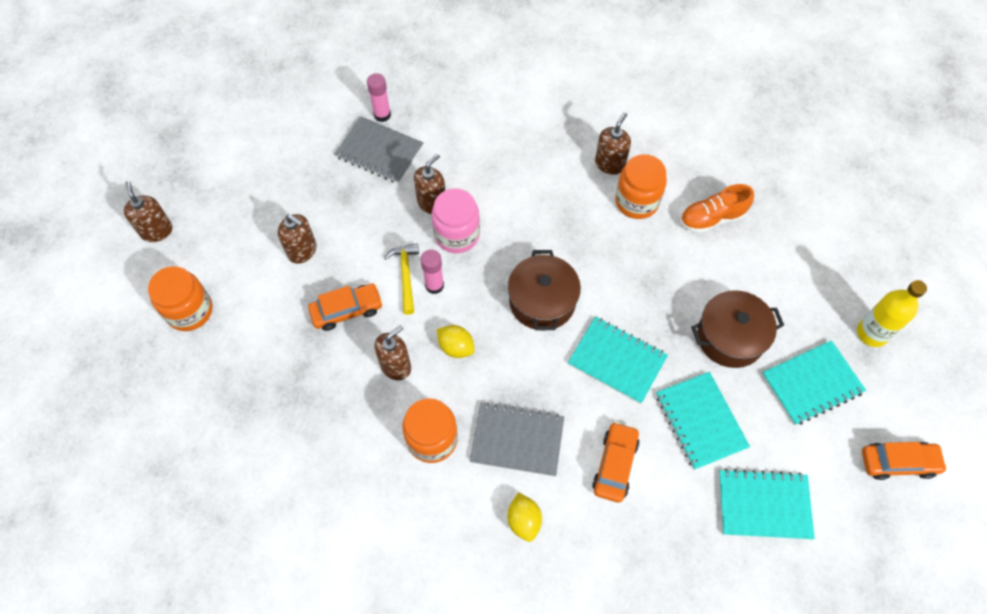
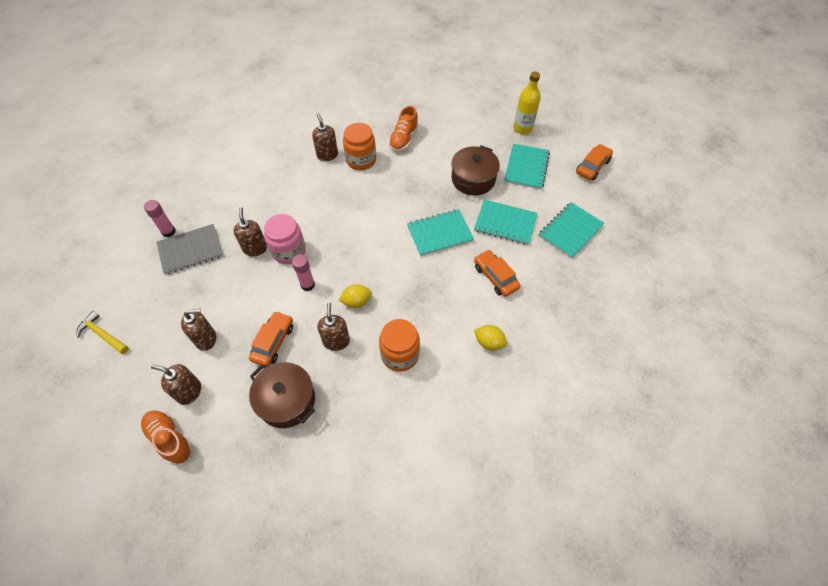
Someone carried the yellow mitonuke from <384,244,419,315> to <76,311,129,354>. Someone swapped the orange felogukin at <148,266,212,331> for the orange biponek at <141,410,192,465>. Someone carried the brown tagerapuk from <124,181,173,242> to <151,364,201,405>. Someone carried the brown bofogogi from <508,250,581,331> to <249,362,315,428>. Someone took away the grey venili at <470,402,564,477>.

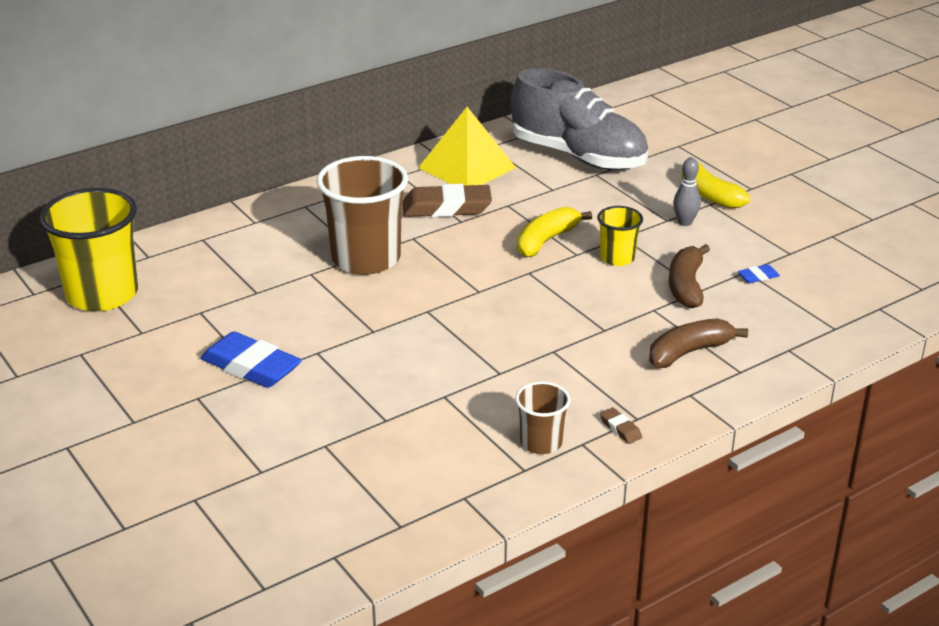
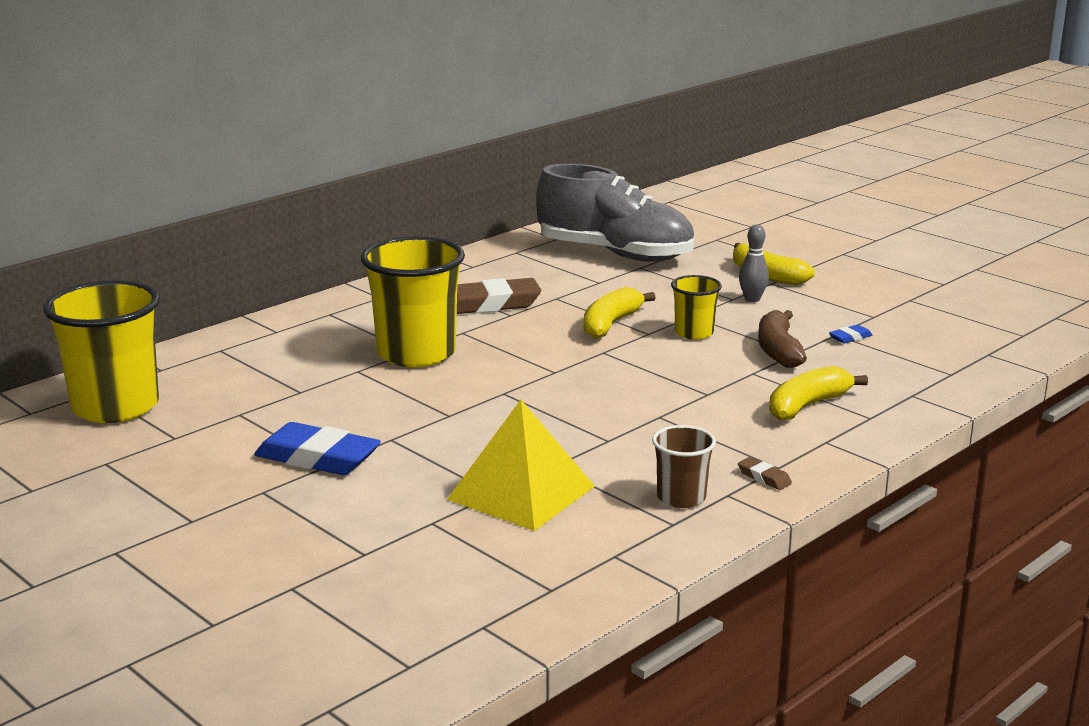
Someone repainted the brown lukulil at <316,156,408,275>, which became the yellow lukulil at <361,236,465,367>. Someone carried the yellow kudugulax from <418,107,516,186> to <447,400,595,531>. Someone repainted the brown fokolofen at <649,318,748,368>, which became the yellow fokolofen at <769,366,868,420>.

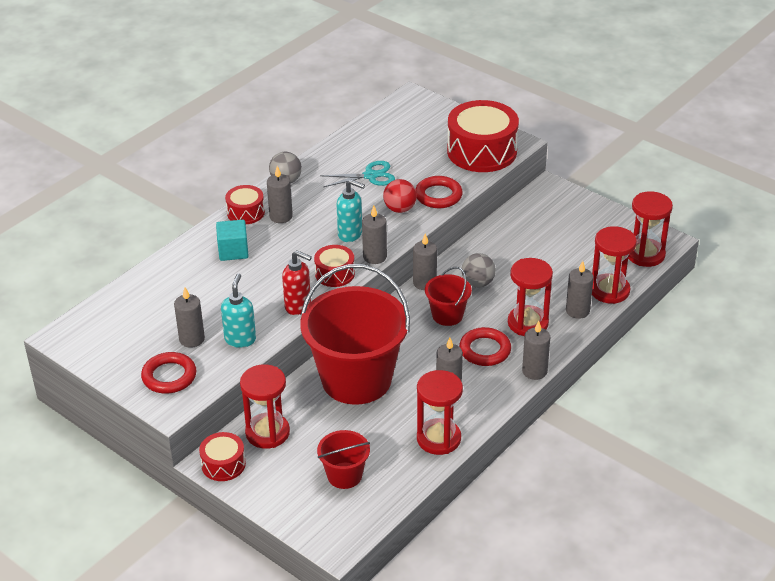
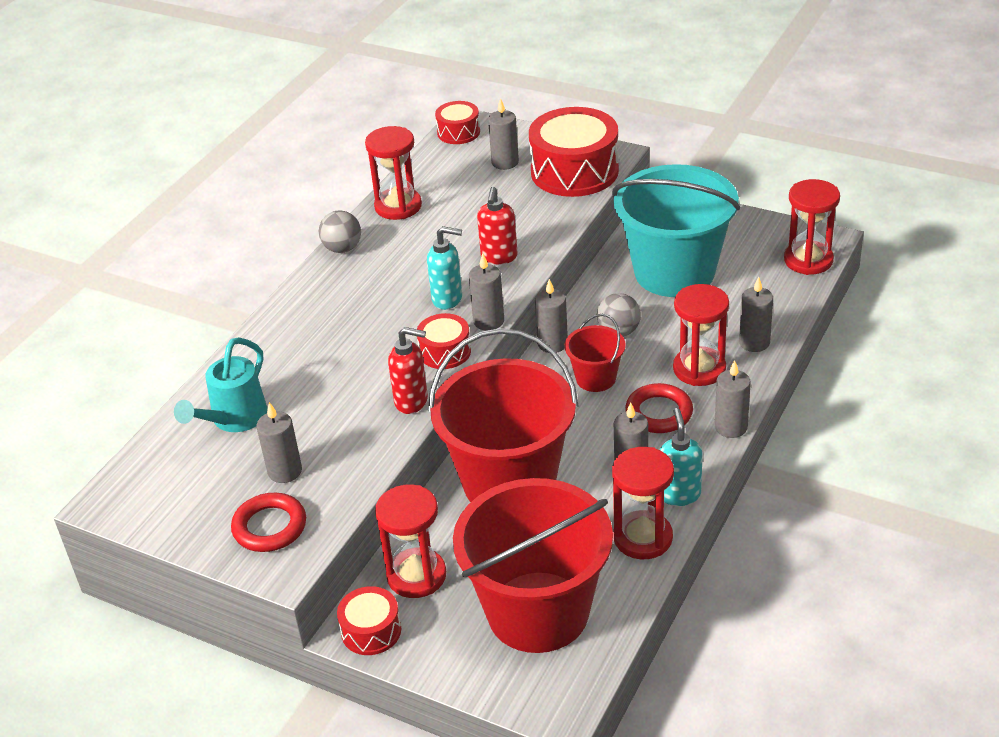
Someone put down the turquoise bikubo at <174,337,268,432>. Someone carried the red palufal from <592,226,637,304> to <365,126,422,220>. Someone carried the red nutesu from <225,185,265,224> to <435,101,480,144>. Someone scaled the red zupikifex at <317,430,370,489> by 2.16. Someone swapped the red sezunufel at <383,179,417,213> for the red tagerapuk at <477,187,517,264>. Someone carried the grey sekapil from <267,166,293,223> to <488,98,519,170>. Someone put down the turquoise zupikifex at <612,164,740,297>. Someone carried the turquoise tagerapuk from <221,273,256,348> to <660,408,703,506>. Someone took away the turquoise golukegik at <216,220,249,261>. Someone took away the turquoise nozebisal at <320,161,395,187>. Someone took away the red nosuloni at <415,176,463,208>.

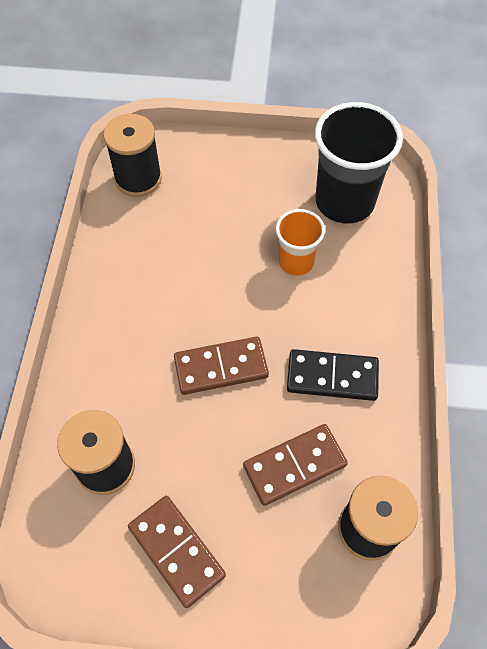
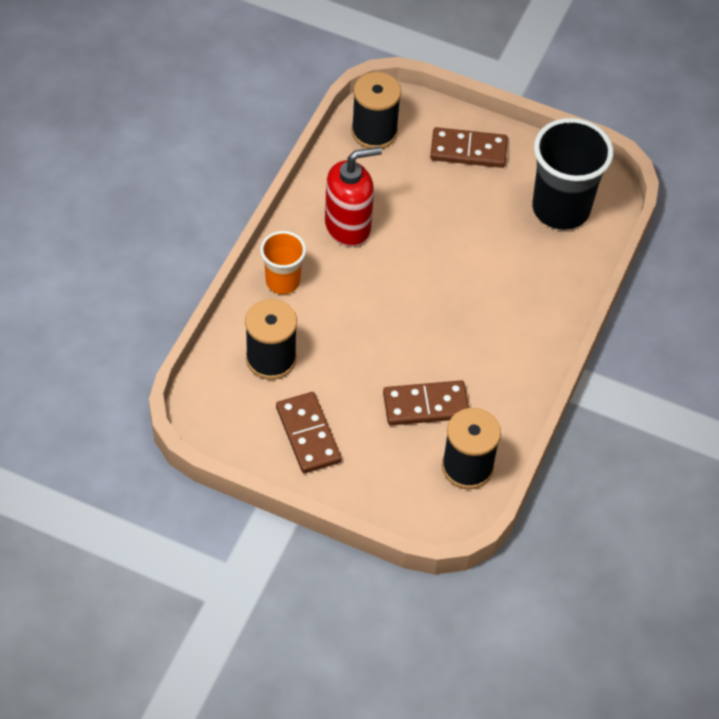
Someone carried the orange lukulil from <276,209,325,276> to <260,231,306,294>. Someone put down the red tagerapuk at <325,146,382,247>. Someone carried the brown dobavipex from <174,337,269,395> to <430,127,508,168>. Someone took away the black dobavipex at <287,349,379,401>.

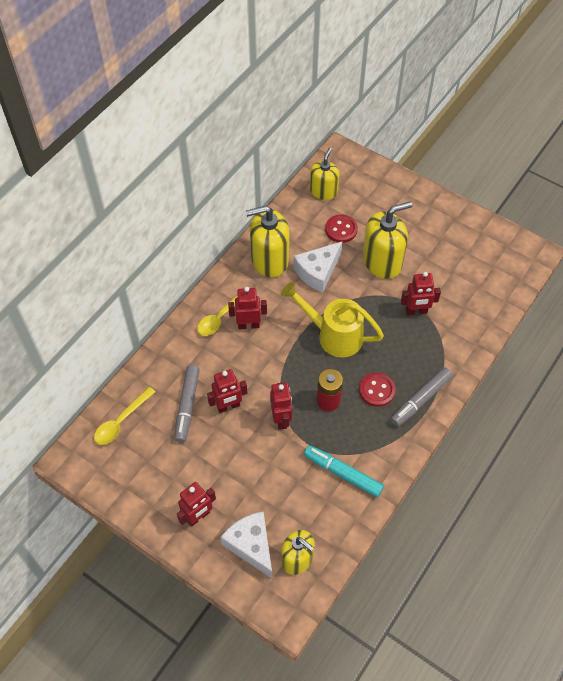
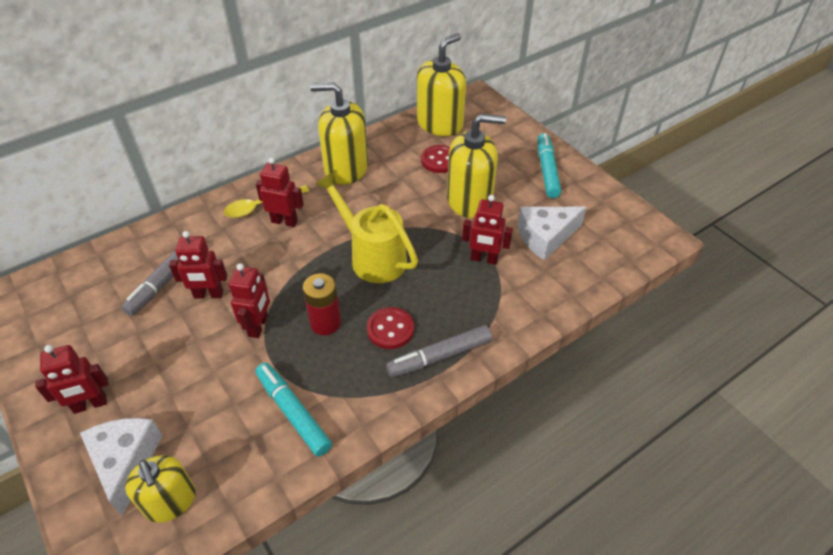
Someone scaled the yellow tagerapuk at <310,148,339,200> by 1.55. Someone carried the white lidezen from <293,242,342,293> to <518,207,587,261>. Someone put down the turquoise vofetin at <538,133,561,198>. Someone took away the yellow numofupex at <94,387,155,445>.

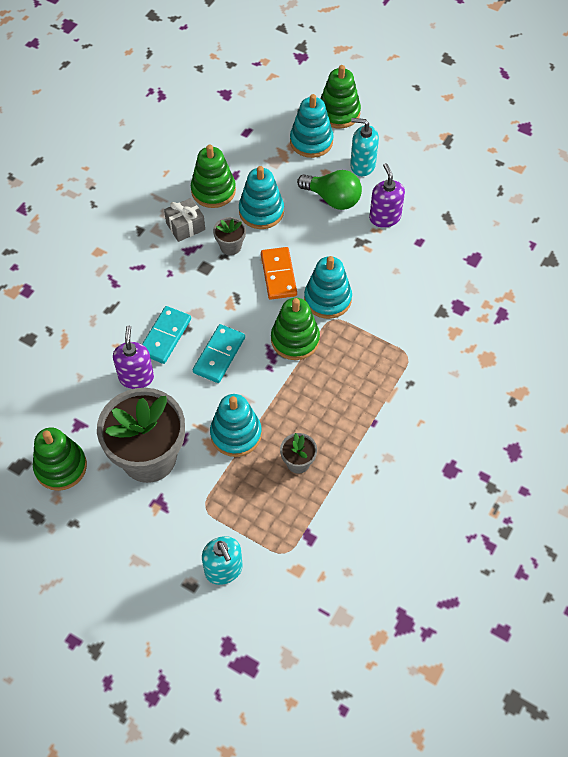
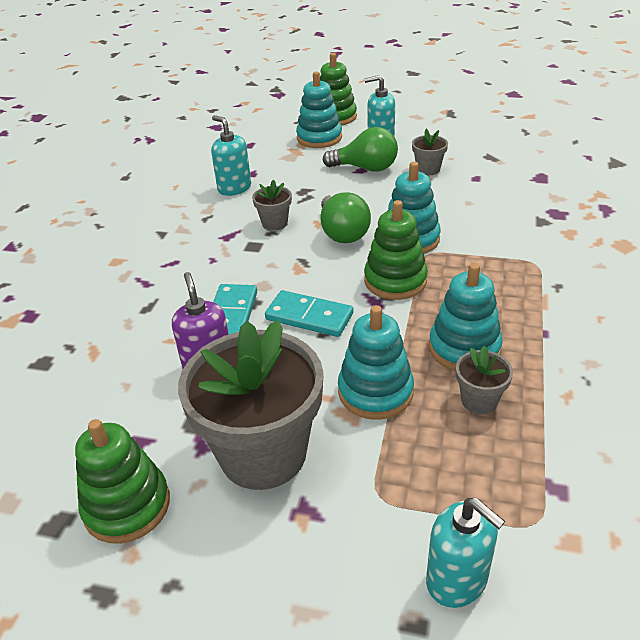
Someone swapped the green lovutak at <191,145,236,208> for the turquoise tagerapuk at <211,115,251,196>. Someone rotated the turquoise dobavipex at <193,324,245,383> by 75 degrees counterclockwise. Someone swapped the orange dobavipex at <261,247,297,299> for the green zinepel at <321,192,371,243>. Someone swapped the purple tagerapuk at <369,163,405,228> for the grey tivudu at <412,129,448,175>. Someone carried the turquoise lovutak from <239,166,284,229> to <429,263,503,371>. Someone took away the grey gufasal at <164,198,205,242>.

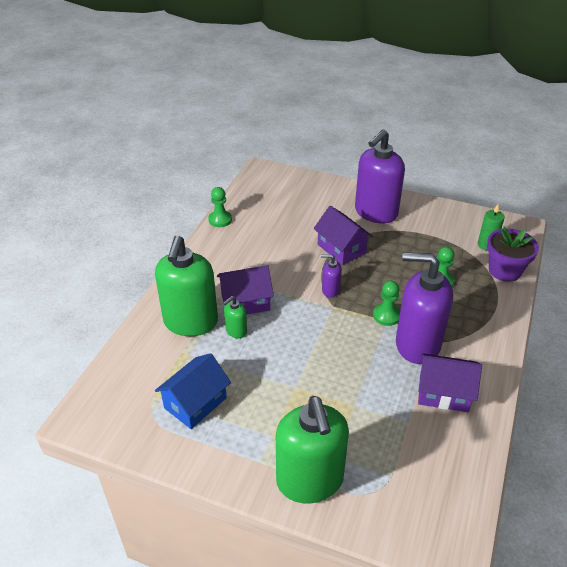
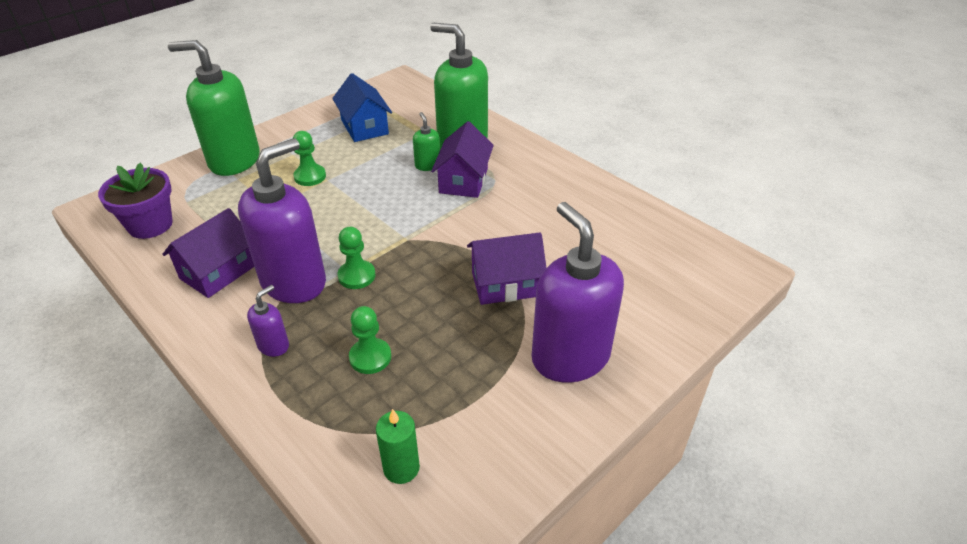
Someone carried the purple tivudu from <487,227,539,282> to <98,163,173,239>. Someone carried the purple tagerapuk from <321,254,342,298> to <247,285,289,357>. Someone carried the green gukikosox from <208,187,232,227> to <293,131,326,186>.

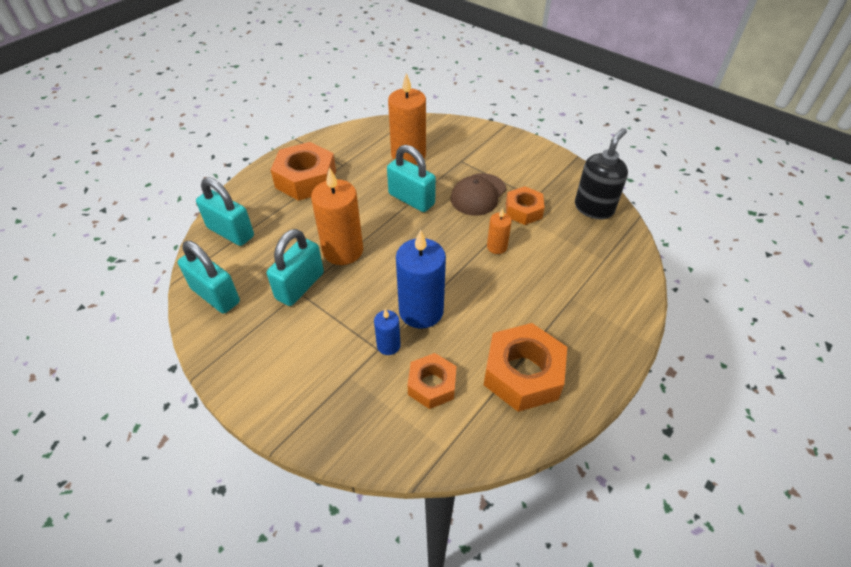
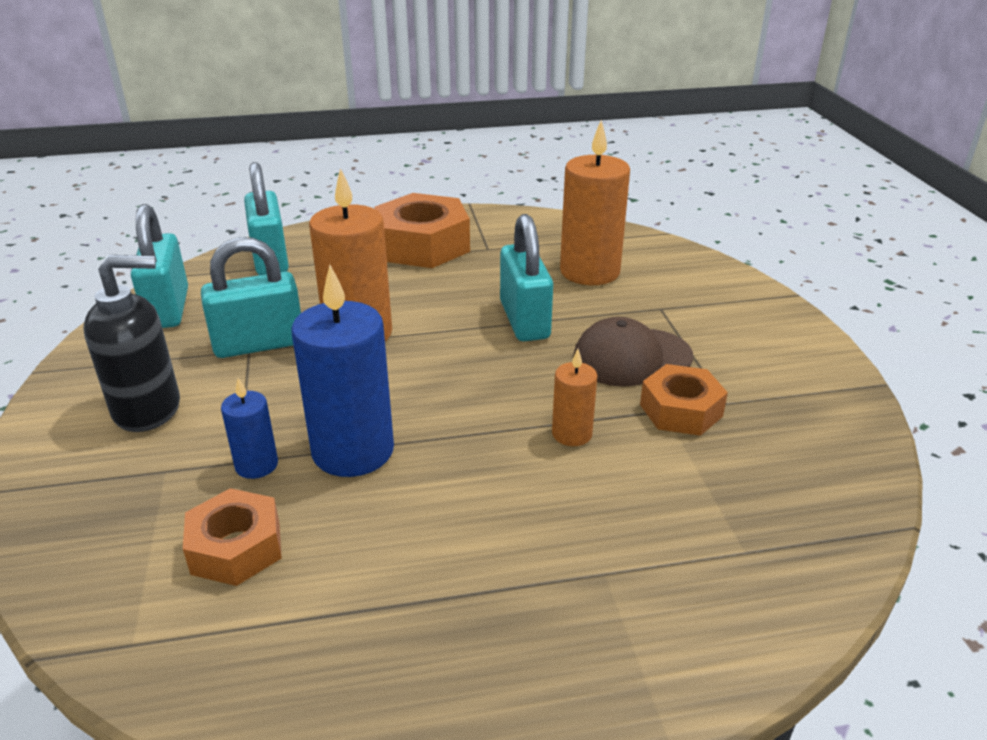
Someone carried the black tagerapuk from <575,128,628,219> to <84,255,180,432>. Someone took away the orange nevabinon at <484,323,567,412>.

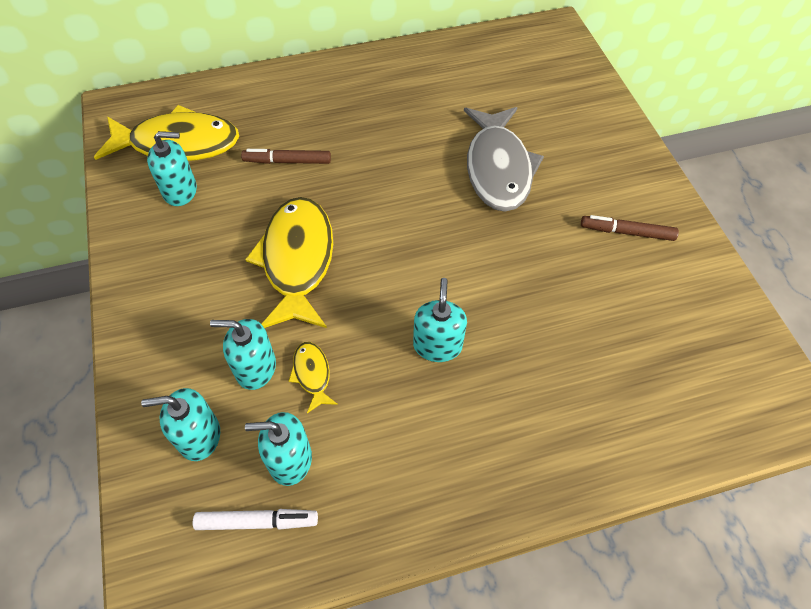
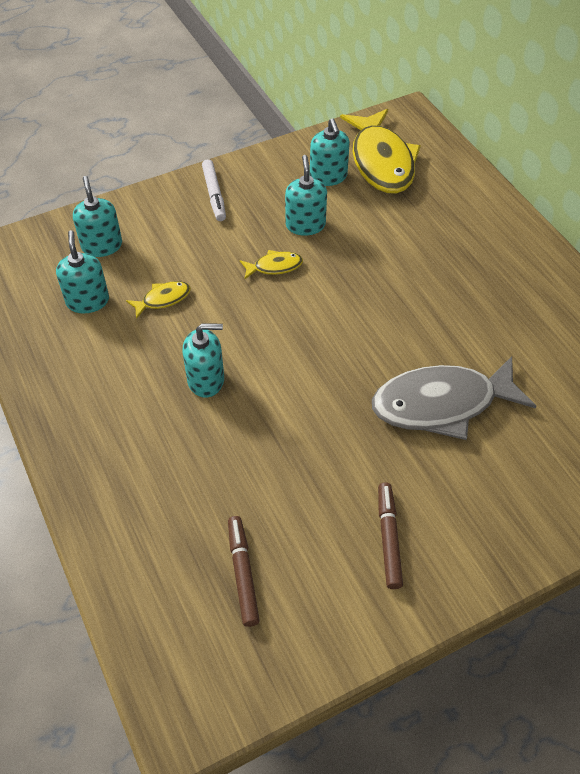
Someone carried the white vofetin from <193,509,318,530> to <202,159,226,221>. Someone carried the brown vofetin from <241,149,331,164> to <228,516,260,627>. Someone scaled the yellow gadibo at <245,197,333,328> by 0.44. Someone carried the turquoise tagerapuk from <210,319,276,390> to <285,155,327,236>.

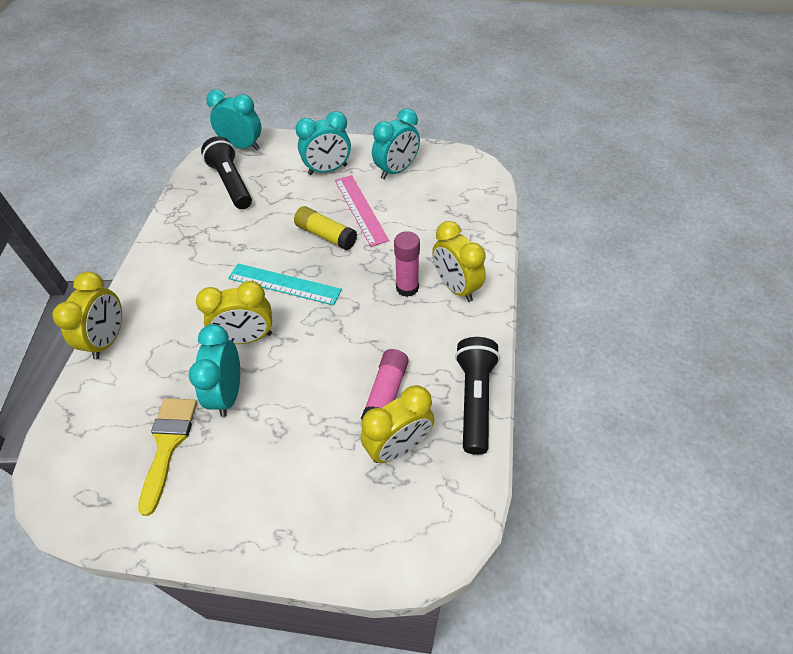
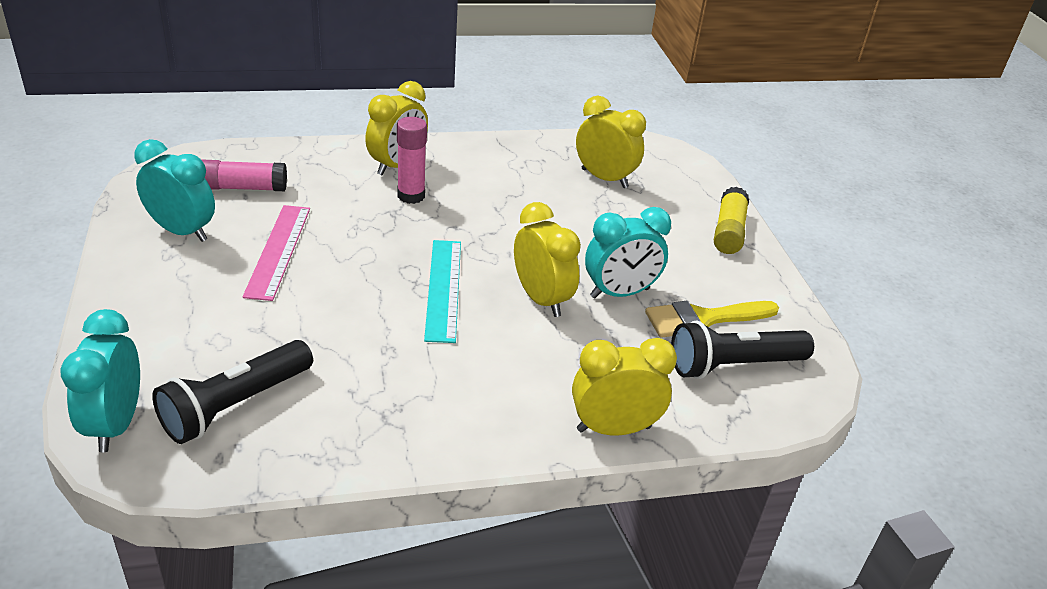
Someone carried the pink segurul from <361,349,409,419> to <201,159,287,191>. Someone rotated the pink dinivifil at <335,175,389,247> by 45 degrees counterclockwise. Someone carried the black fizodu from <455,337,500,455> to <671,320,814,379>. Someone carried the yellow segurul from <294,206,357,250> to <714,187,749,254>. Someone took away the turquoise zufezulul at <295,111,351,175>.

